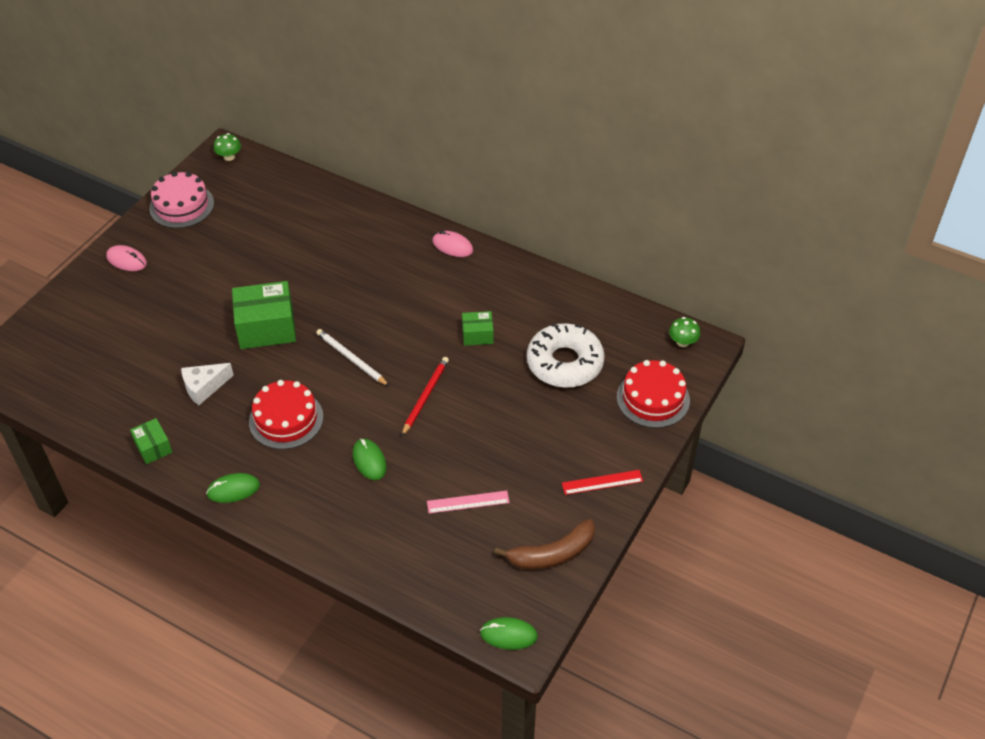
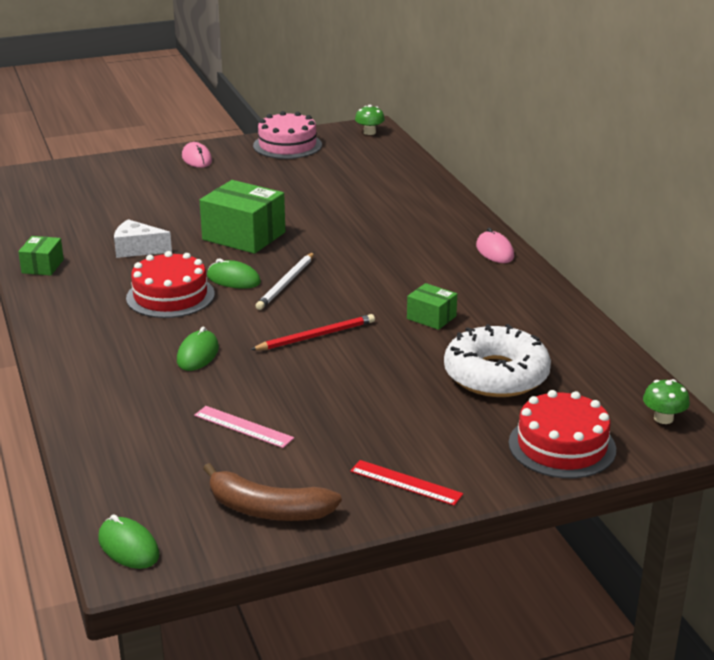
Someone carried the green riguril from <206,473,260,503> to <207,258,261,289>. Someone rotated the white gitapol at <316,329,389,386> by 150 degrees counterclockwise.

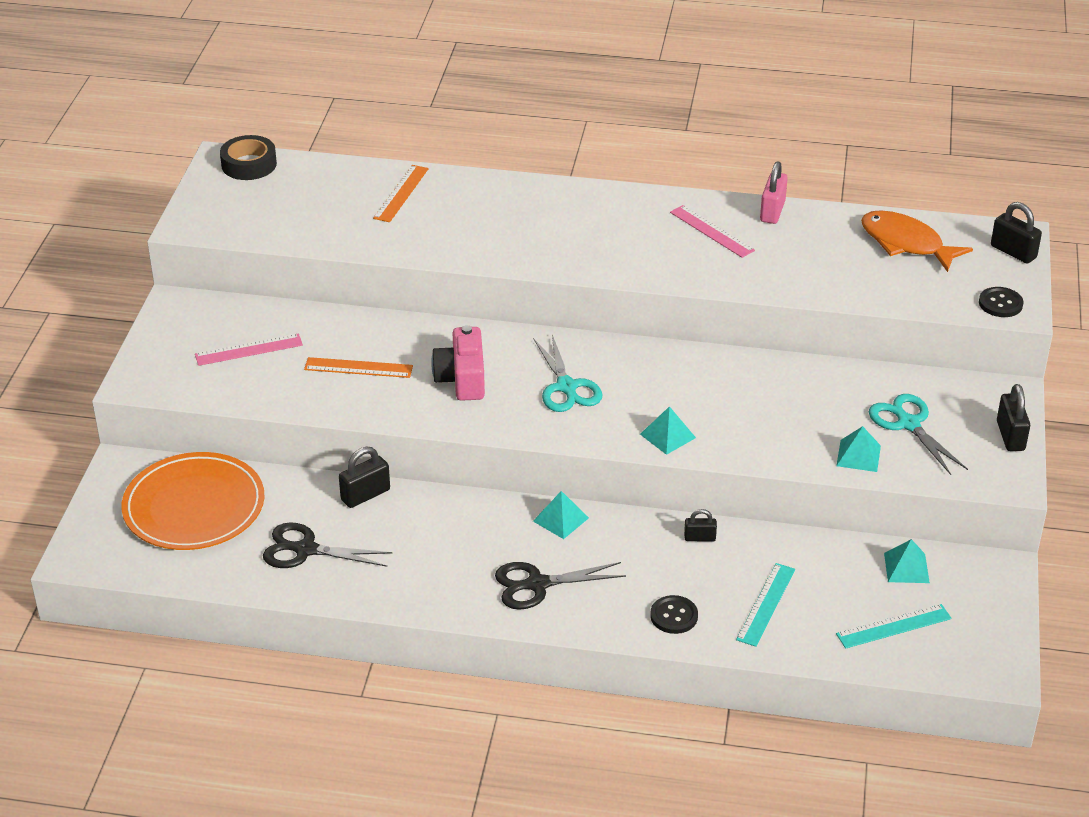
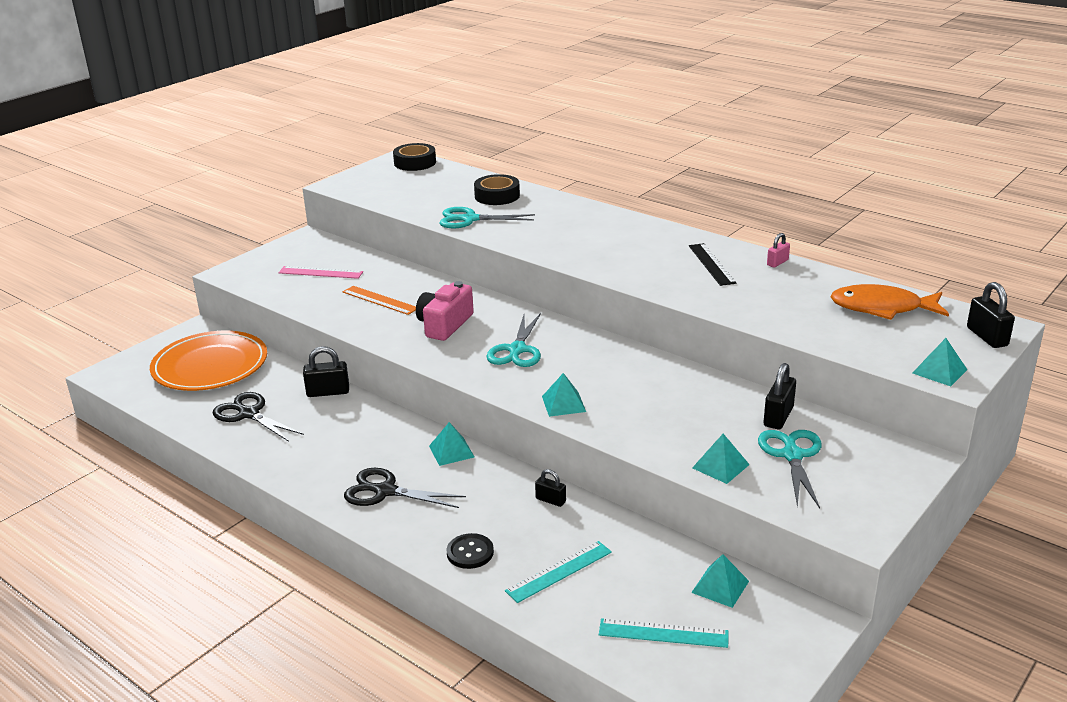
Someone put down the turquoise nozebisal at <439,207,535,228>. Someone swapped the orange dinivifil at <373,165,429,222> for the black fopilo at <474,174,520,205>. Someone repainted the pink dinivifil at <670,205,755,258>, which became the black dinivifil at <689,243,736,286>. Someone carried the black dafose from <997,384,1030,451> to <764,363,796,429>. Someone scaled the pink dafose at <760,161,788,224> by 0.61. Someone rotated the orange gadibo at <861,210,973,272> by 60 degrees counterclockwise. Someone swapped the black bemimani at <979,287,1023,317> for the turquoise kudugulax at <913,338,967,386>.

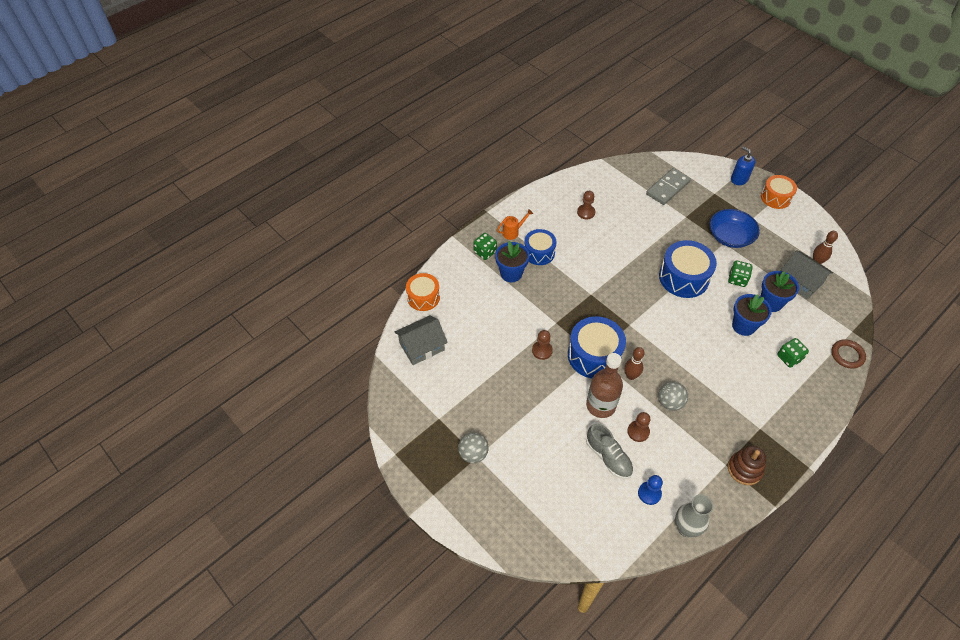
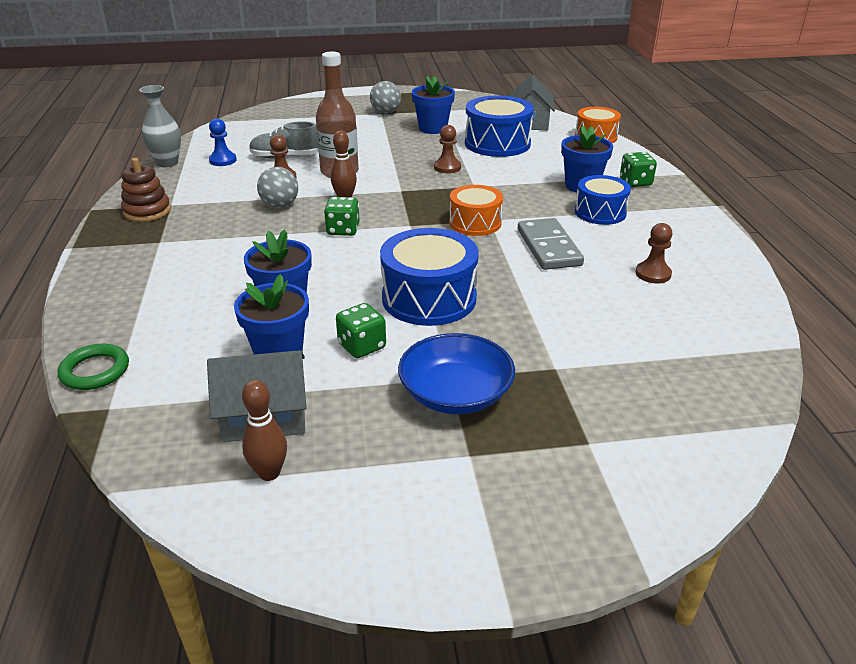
Someone repainted the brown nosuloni at <831,339,866,369>, which became the green nosuloni at <58,344,129,390>. Someone carried the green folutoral from <777,338,809,368> to <324,197,360,236>. Someone put down the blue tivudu at <412,76,455,134>. Someone carried the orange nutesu from <761,175,797,209> to <449,185,503,236>. Someone carried the blue nutesu from <568,316,626,378> to <465,96,534,157>. Someone carried the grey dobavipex from <646,168,691,205> to <518,218,584,270>. Someone took away the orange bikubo at <497,209,533,240>. Someone took away the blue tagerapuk at <731,147,755,185>.

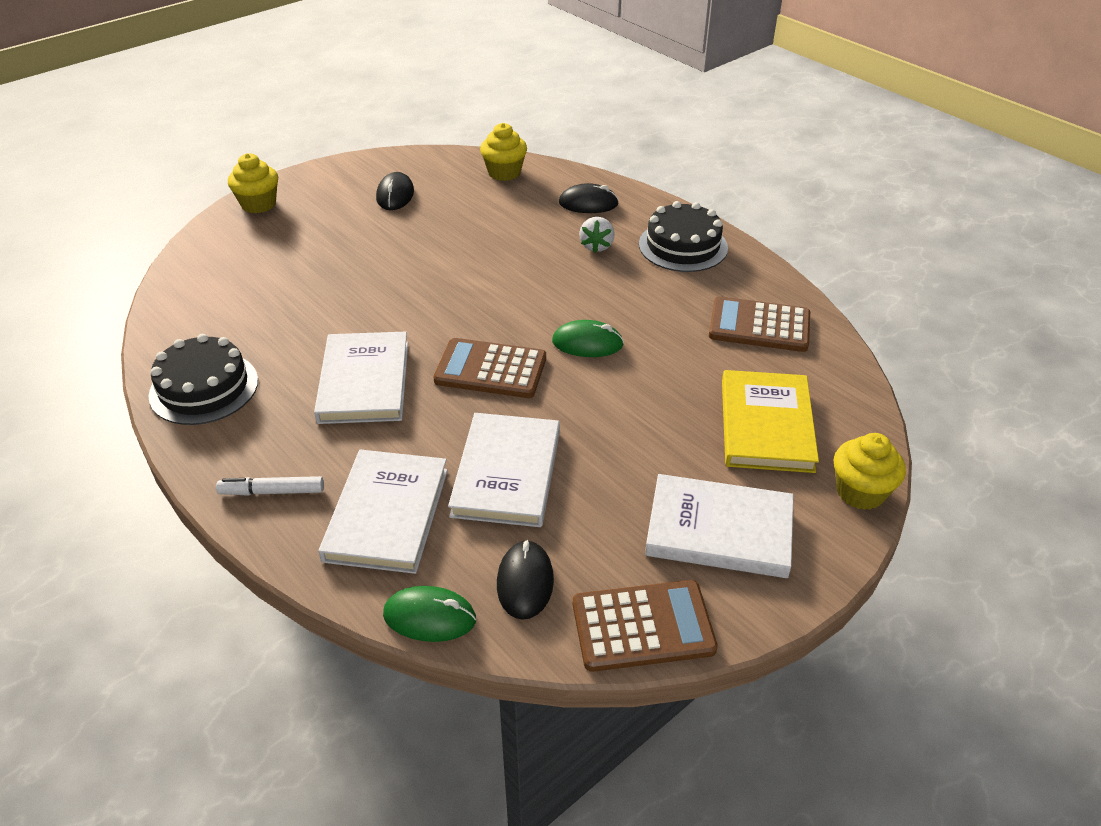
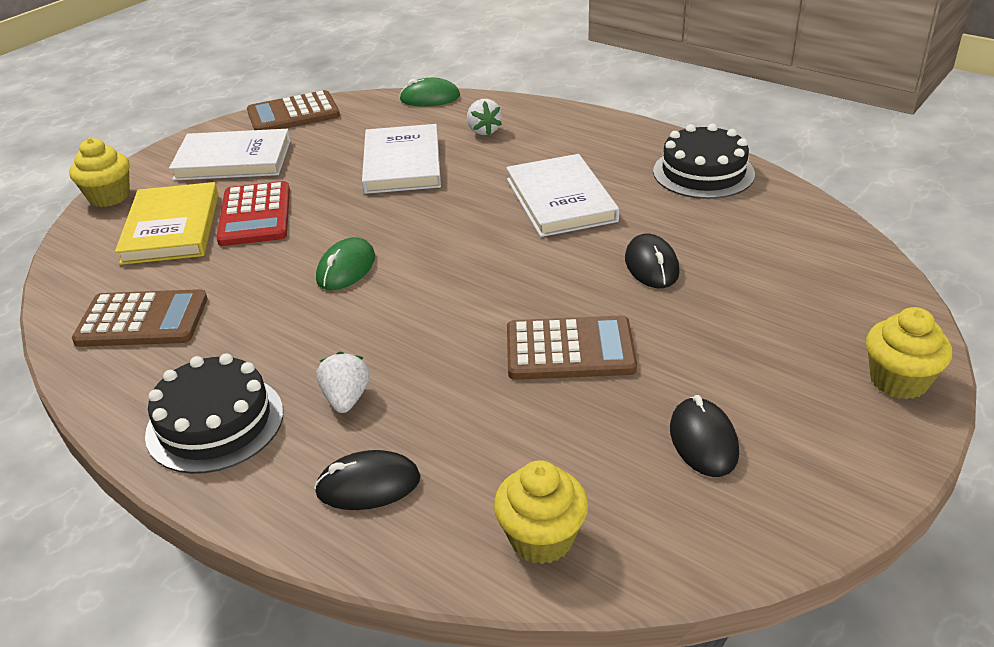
Someone put down the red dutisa at <216,181,290,246>. Someone rotated the green riguril at <552,320,624,357> by 60 degrees counterclockwise. Someone swapped the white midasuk at <318,450,448,574> for the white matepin at <467,99,502,135>. Someone carried the brown dutisa from <433,338,546,398> to <507,316,637,380>. Someone carried the black riguril from <497,540,554,620> to <625,234,680,288>. Someone took away the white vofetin at <216,476,324,496>.

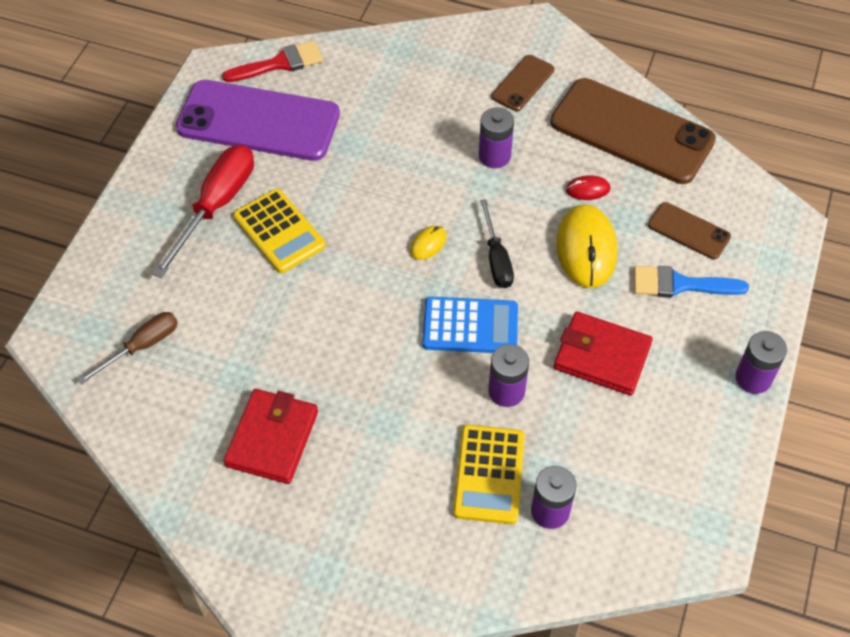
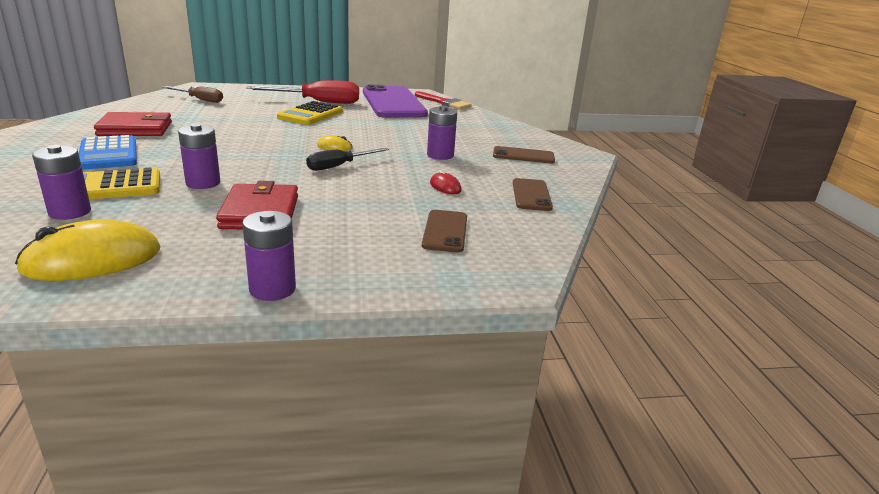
Someone carried the yellow riguril from <556,204,617,288> to <15,219,161,281>. Someone carried the blue dutisa from <422,297,518,353> to <79,135,137,170>. Someone scaled the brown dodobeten at <550,78,716,184> by 0.47. Someone took away the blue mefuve at <634,266,749,297>.

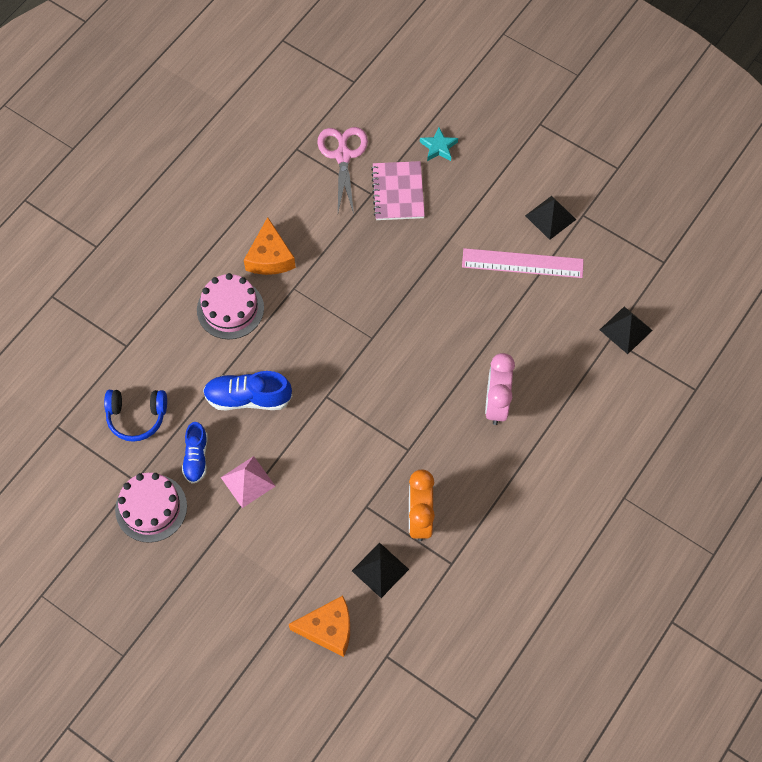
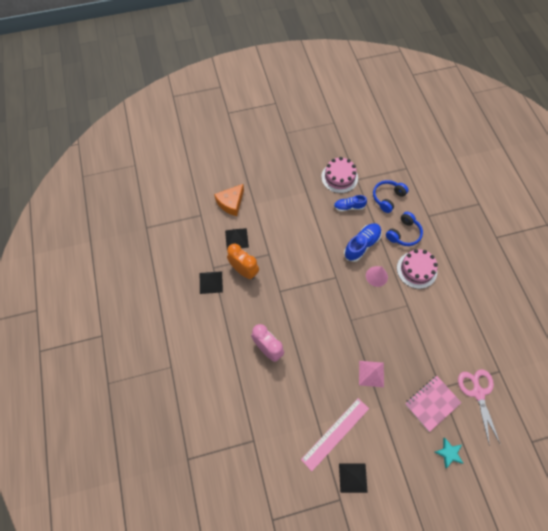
Someone carried the black kudugulax from <600,306,653,354> to <200,271,223,294>. Someone rotated the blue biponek at <182,422,208,484> by 45 degrees counterclockwise. Someone carried the pink kudugulax from <221,456,275,508> to <359,361,384,387>. Someone put down the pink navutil at <366,266,388,287>. Someone put down the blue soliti at <386,212,423,246>. Someone rotated the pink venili at <371,161,425,220> by 75 degrees counterclockwise. Someone rotated the pink nozebisal at <317,127,368,214> by 135 degrees counterclockwise. Someone took away the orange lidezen at <244,217,296,275>.

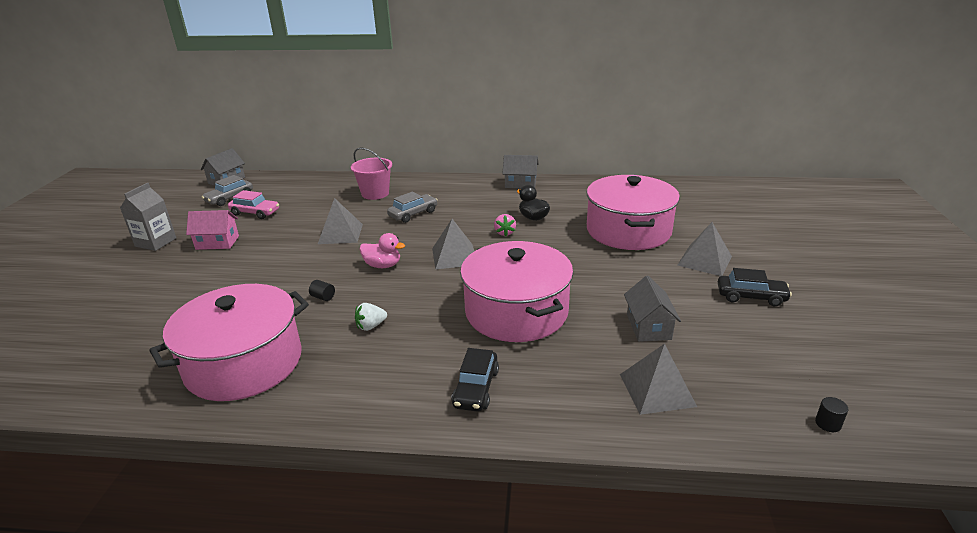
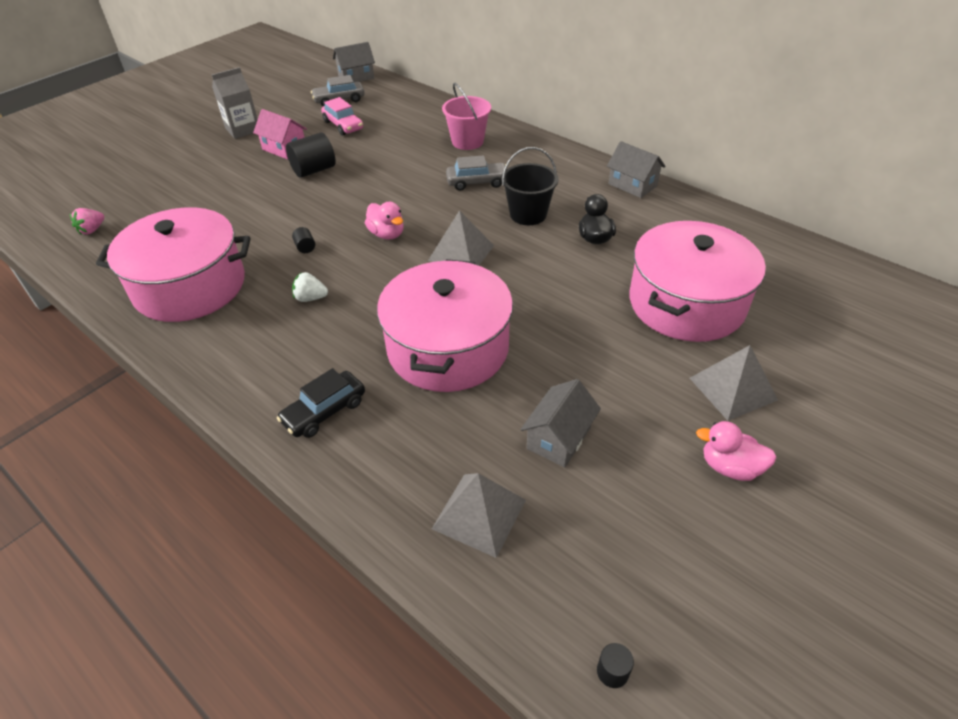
Someone carried the pink matepin from <494,214,516,236> to <70,208,104,235>. Someone put down the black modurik at <286,133,336,178>. Someone put down the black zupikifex at <501,147,559,225>. Someone swapped the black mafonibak at <718,268,792,307> for the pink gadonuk at <696,421,777,481>. Someone took away the grey kudugulax at <318,198,363,244>.

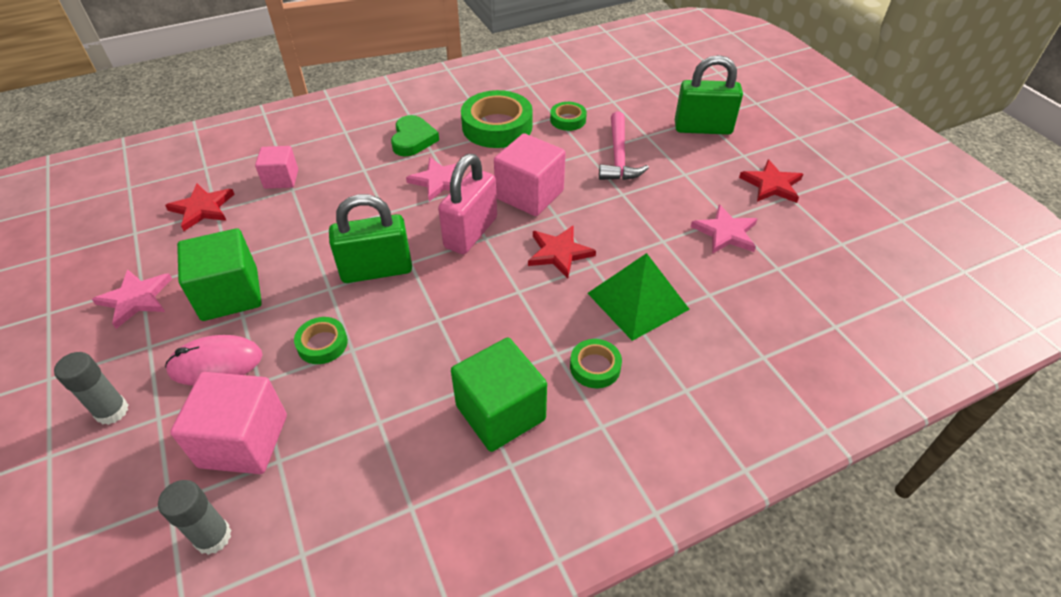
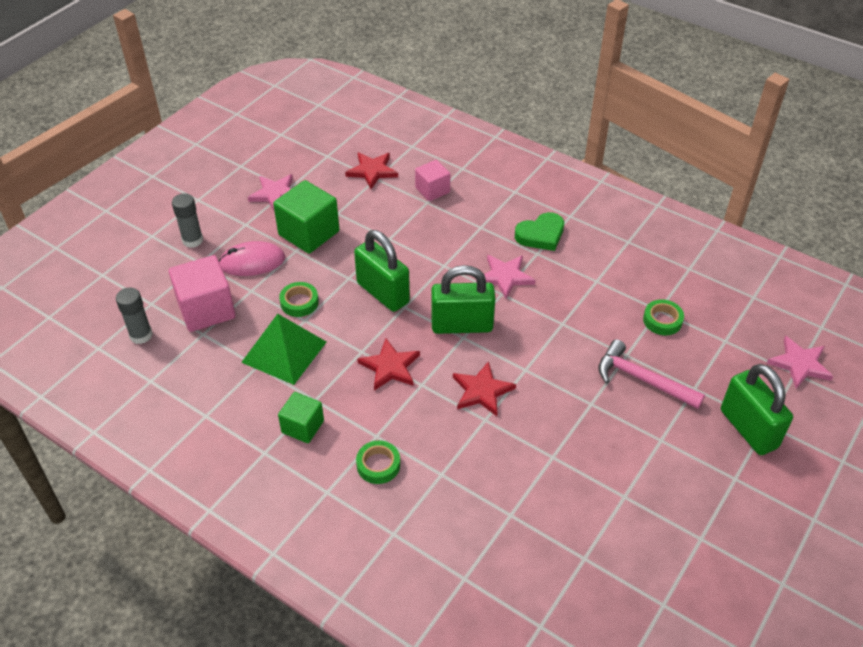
Someone rotated the pink riguril at <165,335,262,386> by 60 degrees counterclockwise. Someone carried the green kudugulax from <587,253,690,341> to <241,314,326,385>. Someone scaled the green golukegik at <451,338,547,452> by 0.60. Someone carried the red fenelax from <739,159,803,203> to <357,339,420,391>. Someone repainted the pink dafose at <438,154,497,255>, which became the green dafose at <431,265,495,334>. Someone rotated the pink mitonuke at <599,112,649,180> by 60 degrees clockwise. Someone carried the pink fenelax from <691,204,757,254> to <767,336,834,389>. Someone took away the green fopilo at <461,90,533,148>. Someone took away the pink golukegik at <494,133,566,216>.

